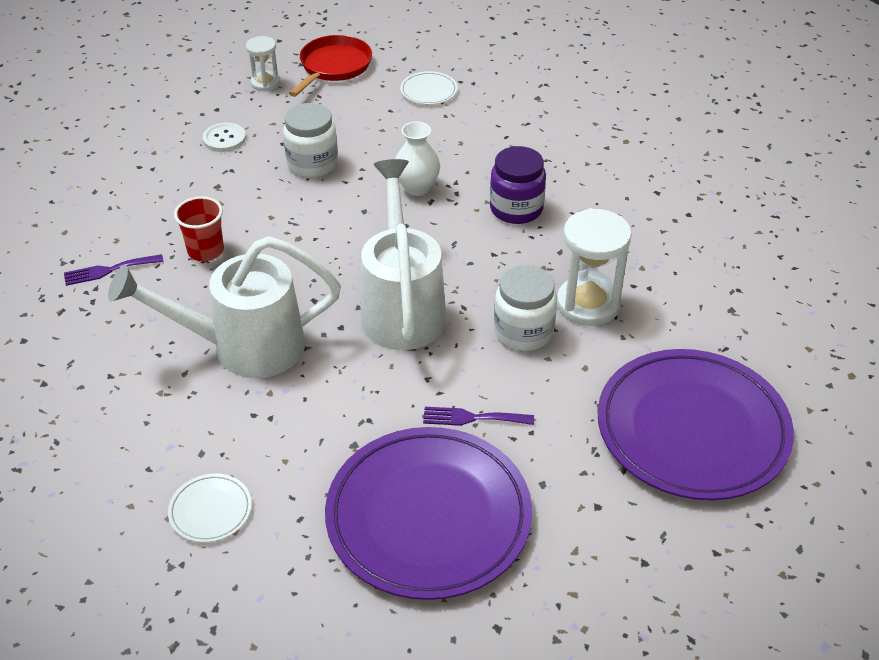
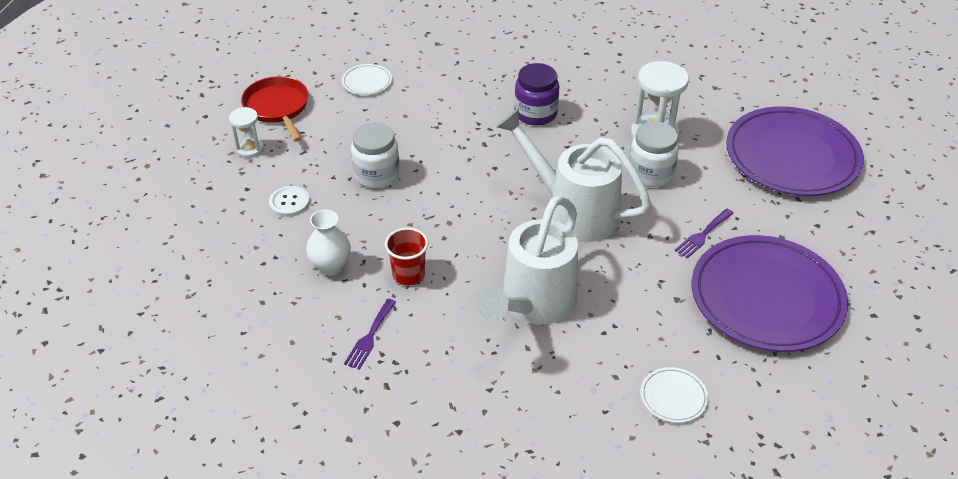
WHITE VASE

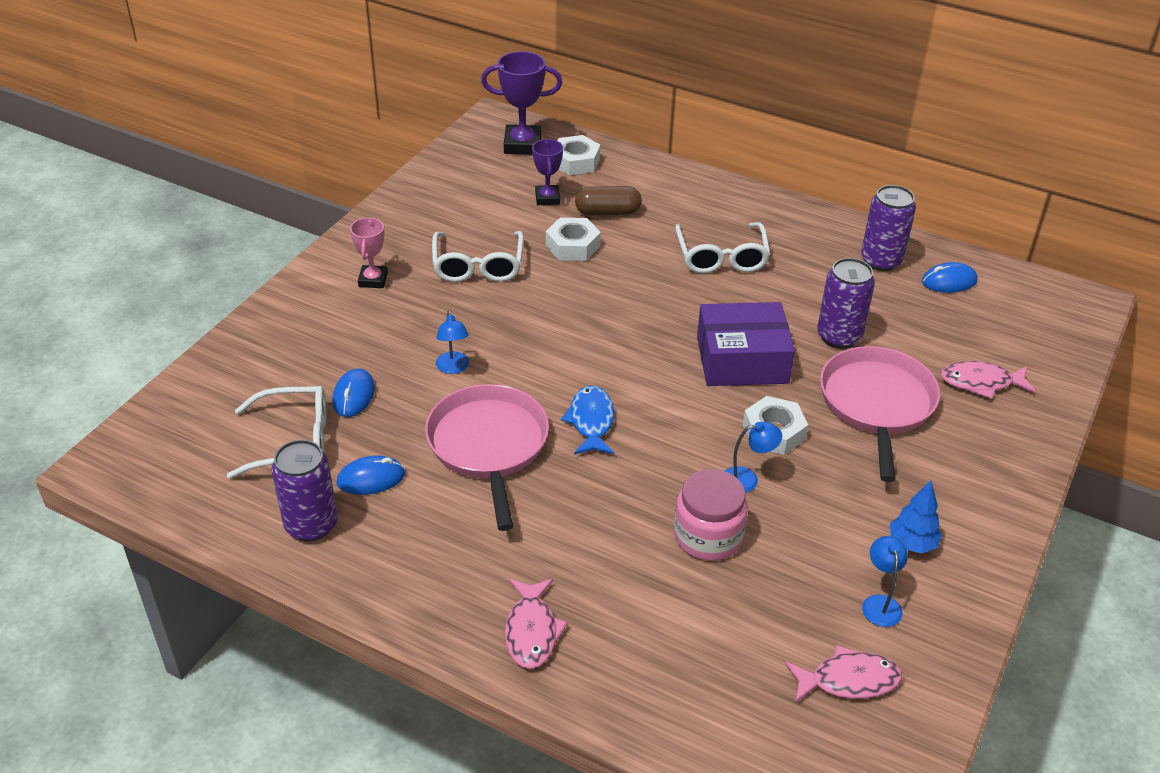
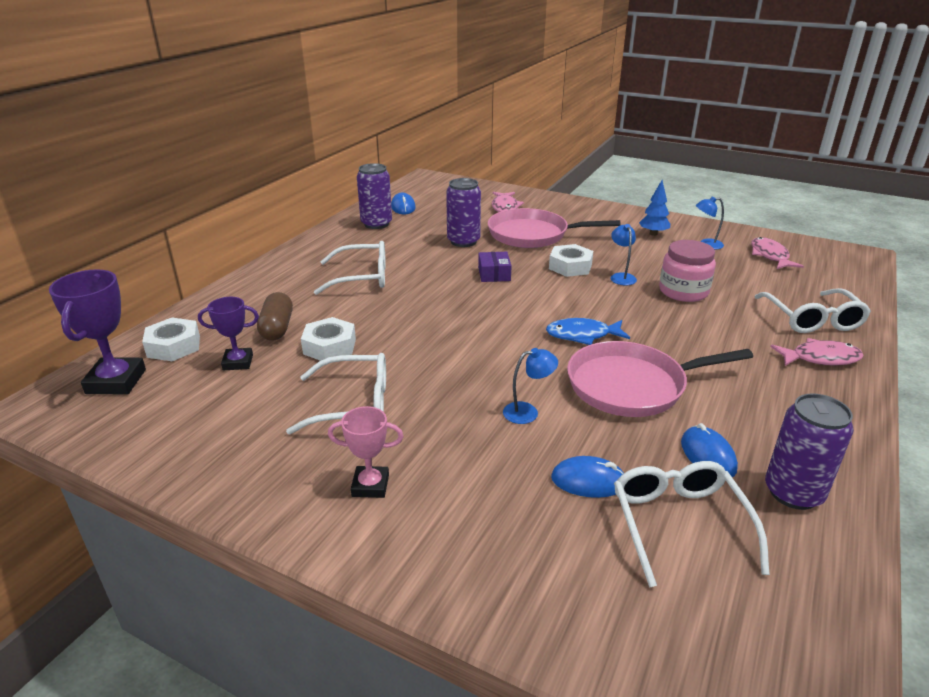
PURPLE BOX
WHITE GLASSES (4th from left)

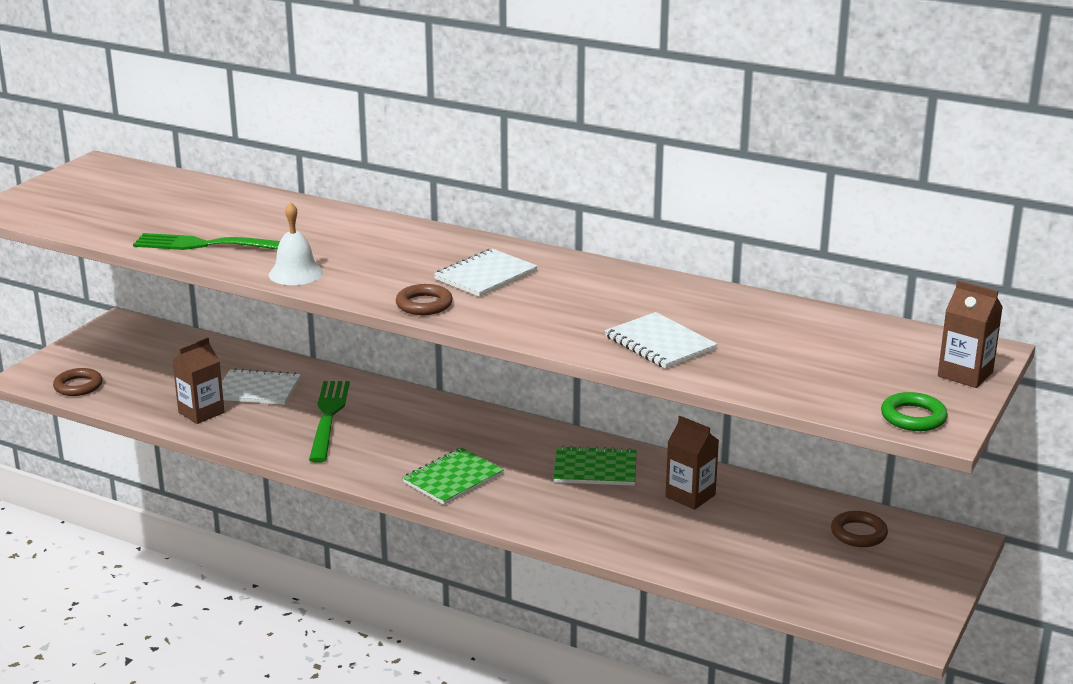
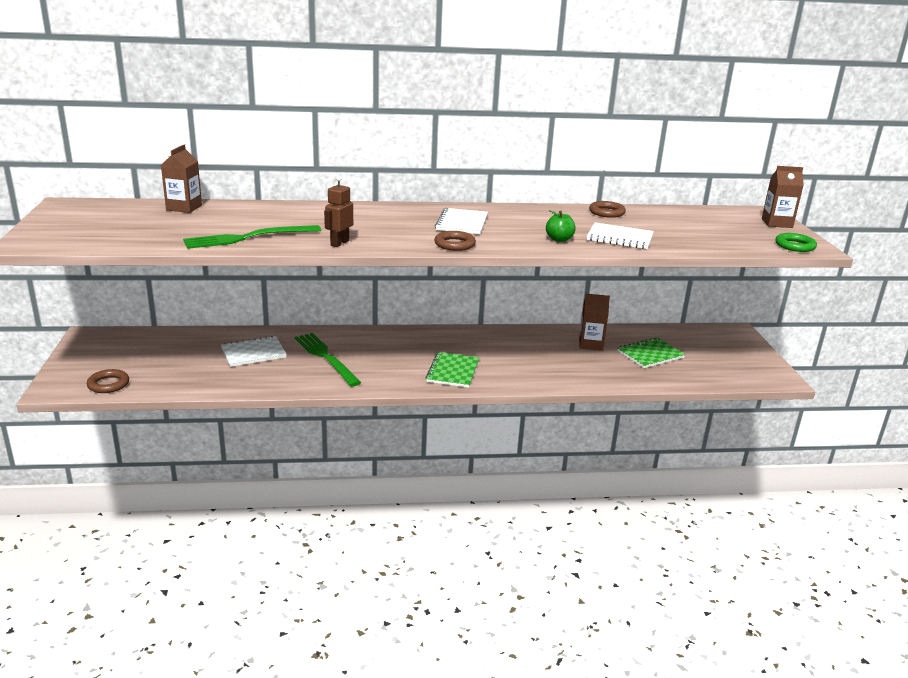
BROWN ROBOT
BROWN CARTON (1st from left)
GREEN NOTEBOOK (2nd from left)
BROWN RING (3rd from left)
GREEN APPLE

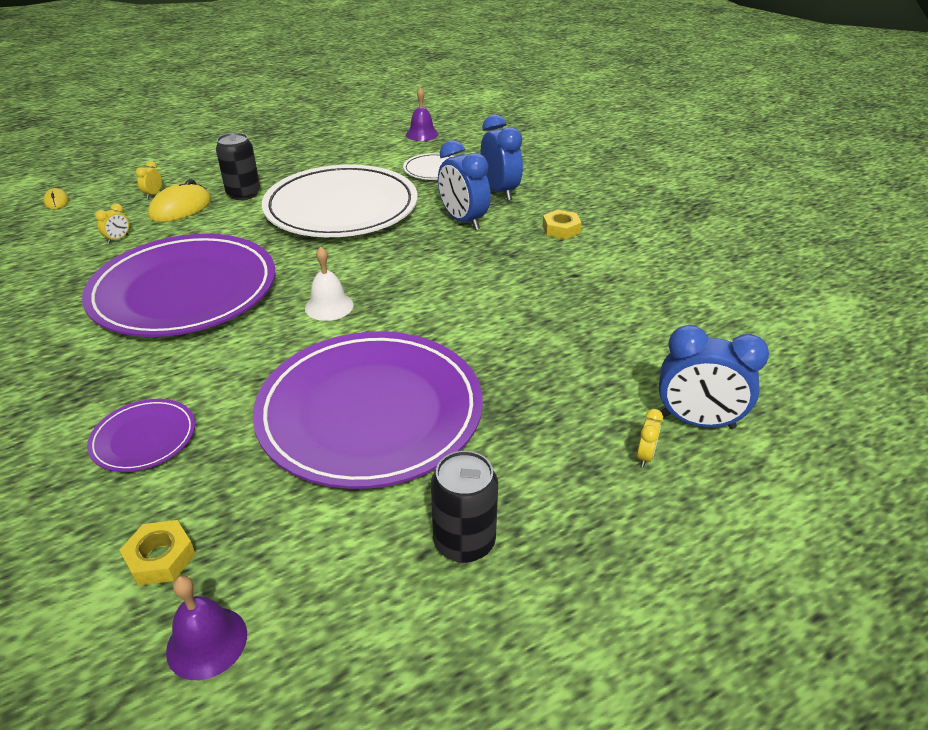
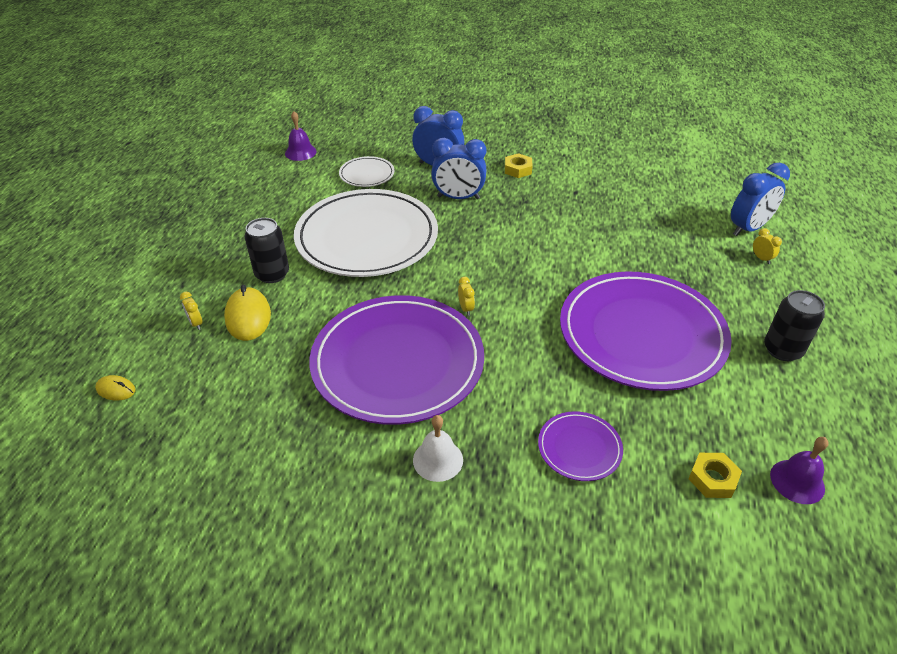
YELLOW CLOCK (2nd from left)
WHITE BELL

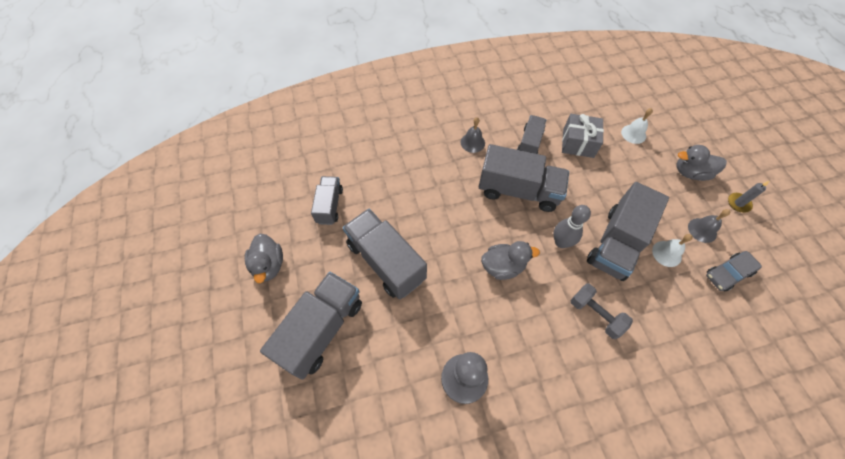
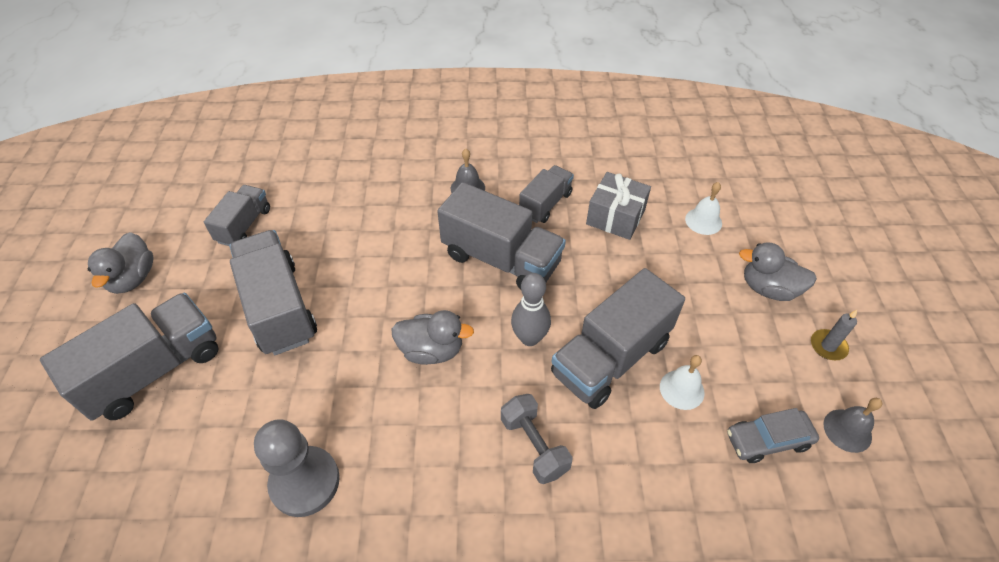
GREY BELL (2nd from left)

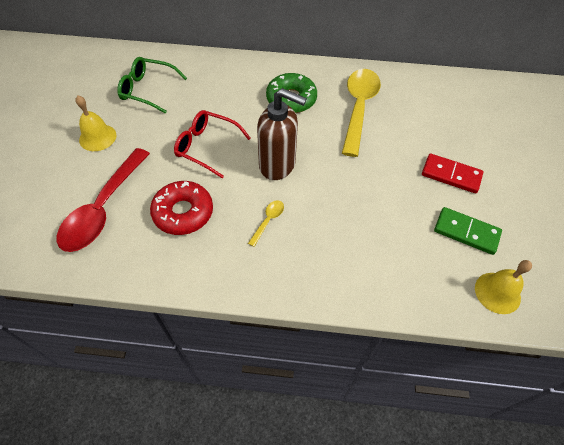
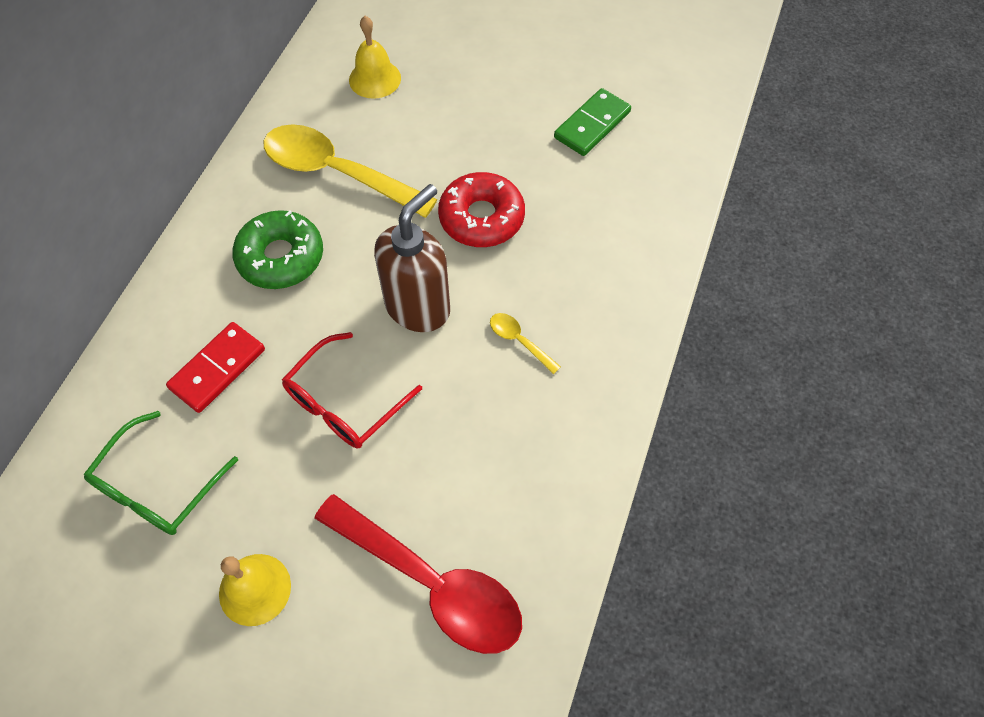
RED DOMINO
RED DONUT
YELLOW BELL (2nd from left)

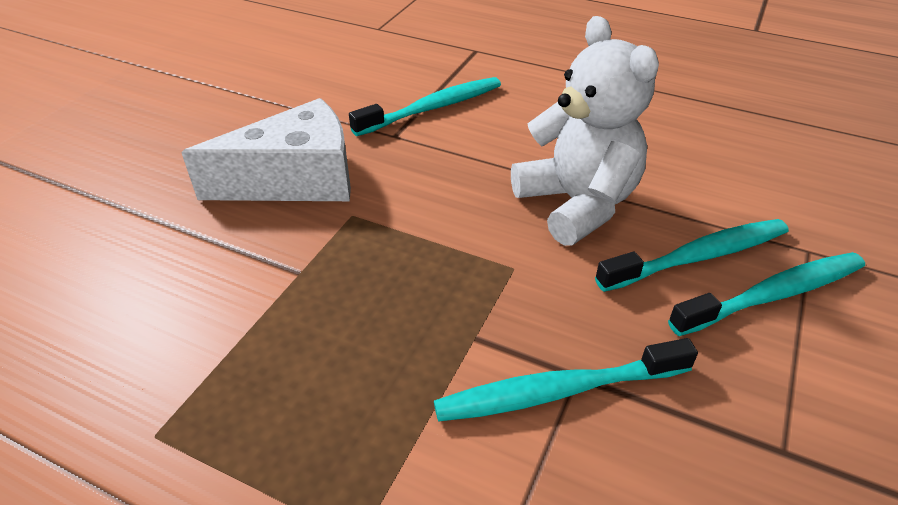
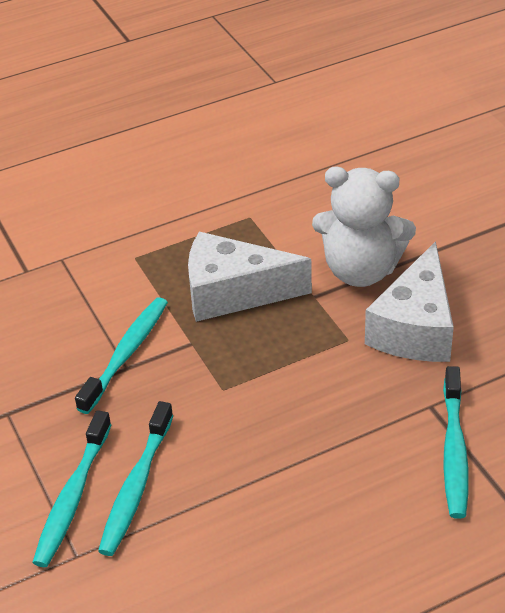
WHITE TEDDY BEAR
WHITE CHEESE (1st from left)

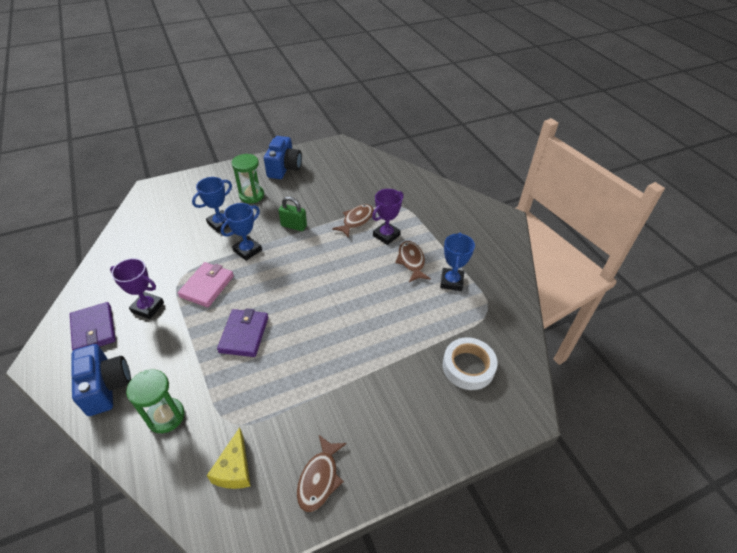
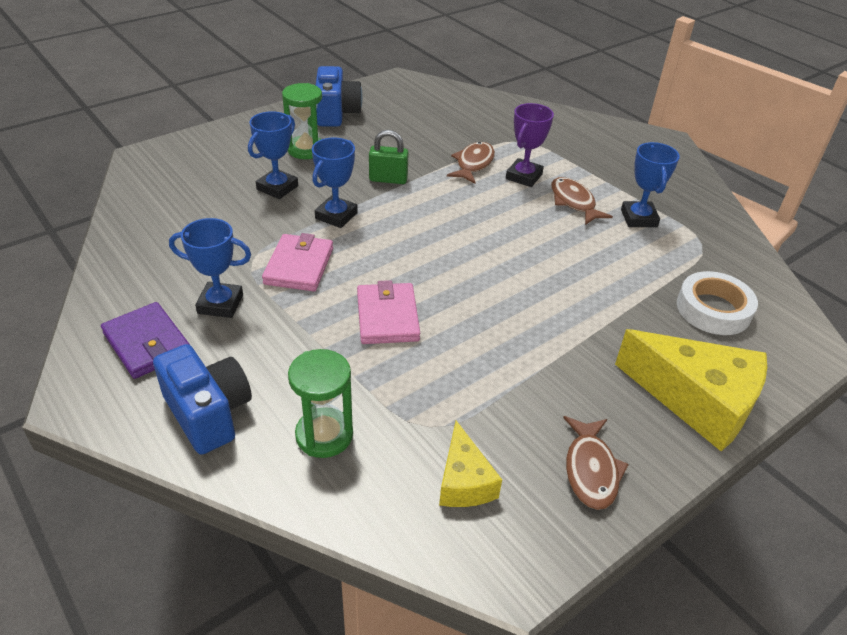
BLUE TROPHY (1st from left)
PINK WALLET (2nd from left)
YELLOW CHEESE (2nd from left)

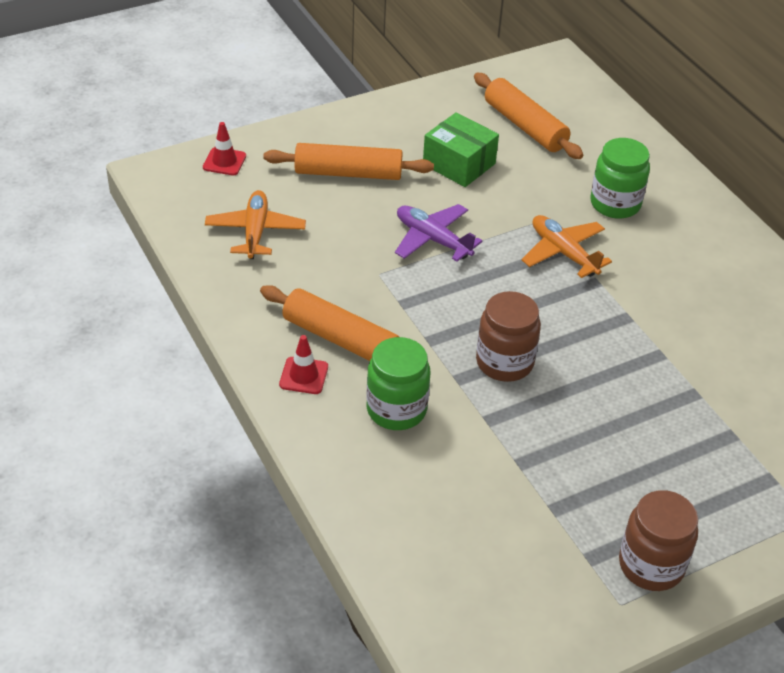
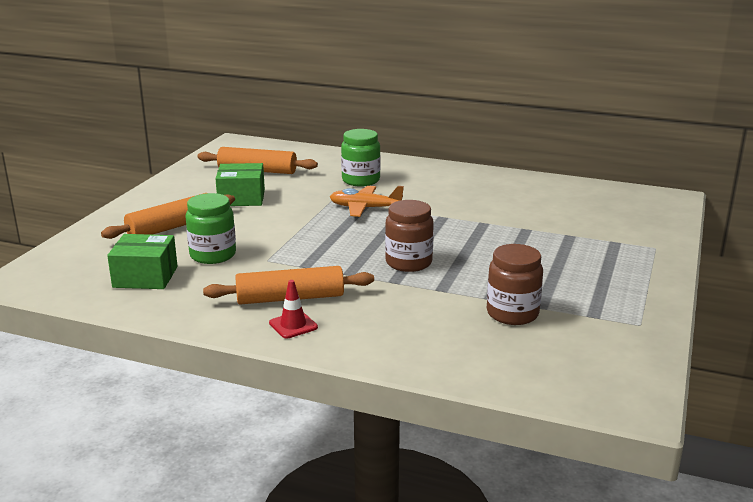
RED TRAFFIC CONE (1st from left in the first image)
GREEN BOX (1st from left)
PURPLE PLANE
GREEN JAR (1st from left)
BROWN JAR (2nd from left)

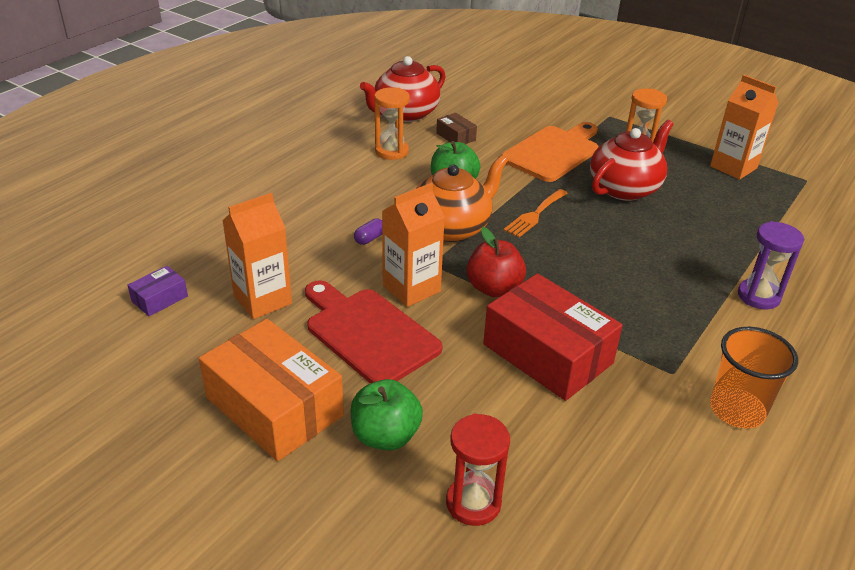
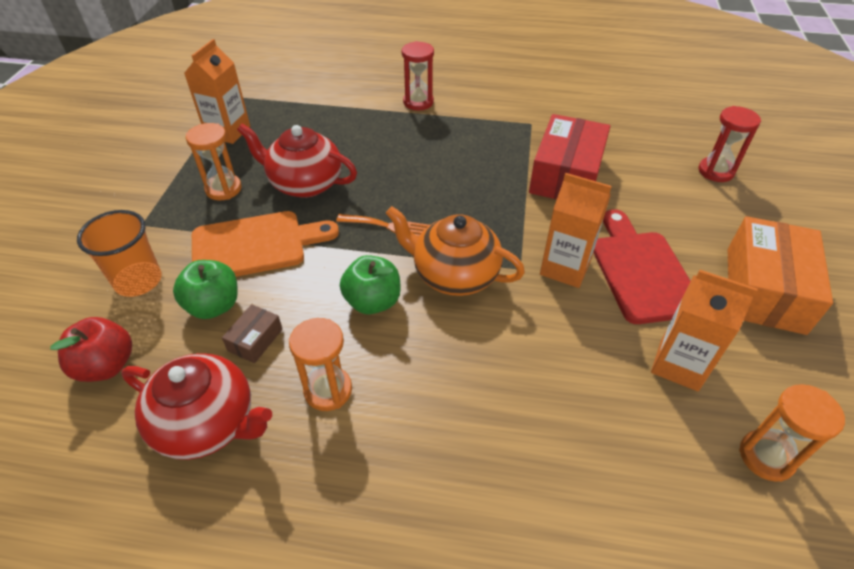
ORANGE CUTTING BOARD
PURPLE CAPSULE
RED HOURGLASS (1st from left)
RED APPLE
ORANGE HOURGLASS (3rd from left)
RED CUTTING BOARD
ORANGE CUP
GREEN APPLE (1st from left)

